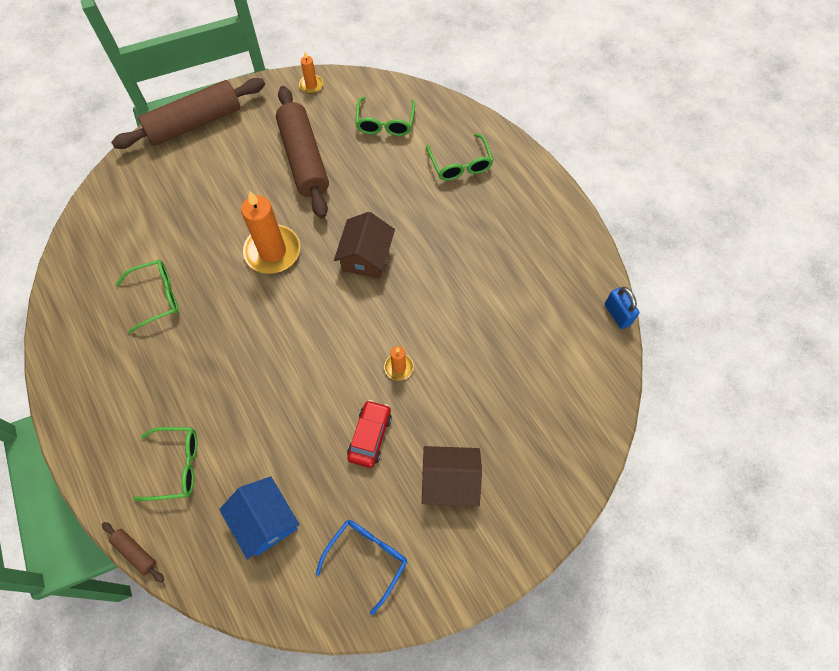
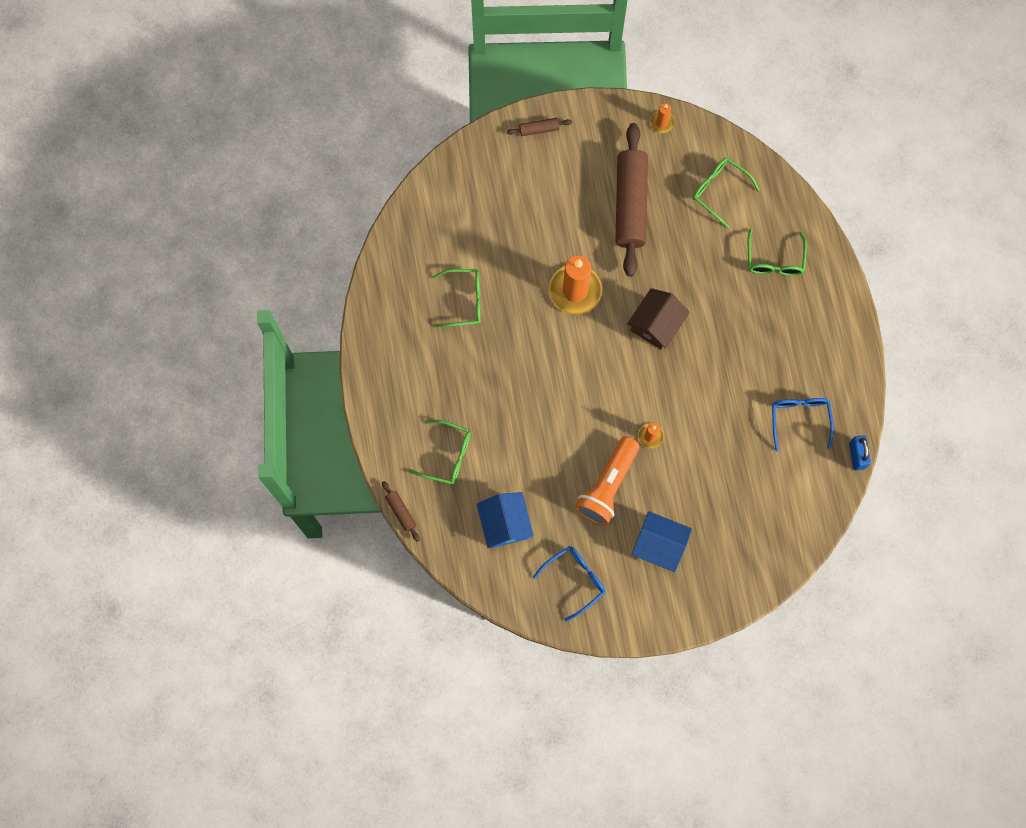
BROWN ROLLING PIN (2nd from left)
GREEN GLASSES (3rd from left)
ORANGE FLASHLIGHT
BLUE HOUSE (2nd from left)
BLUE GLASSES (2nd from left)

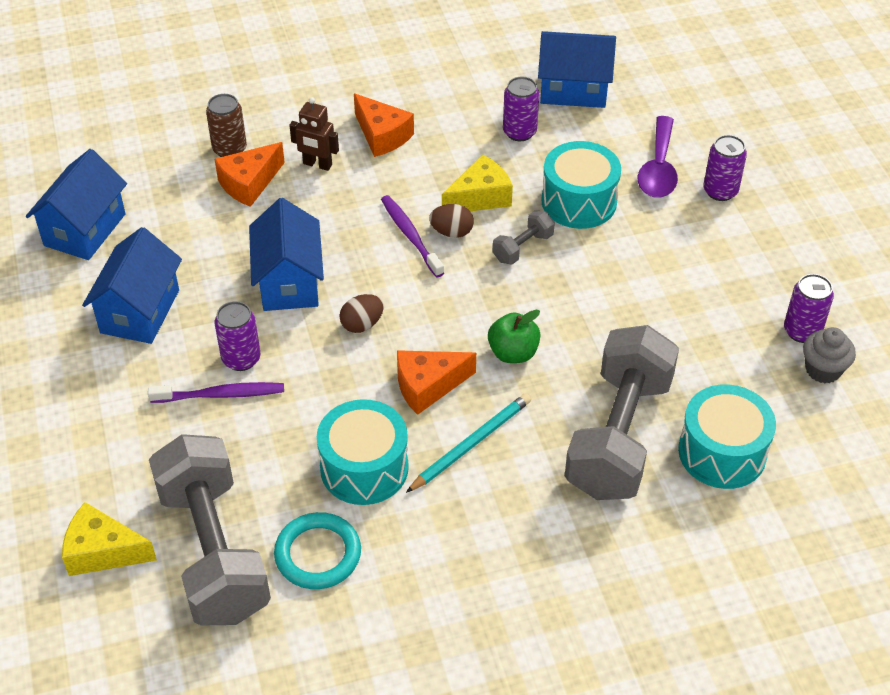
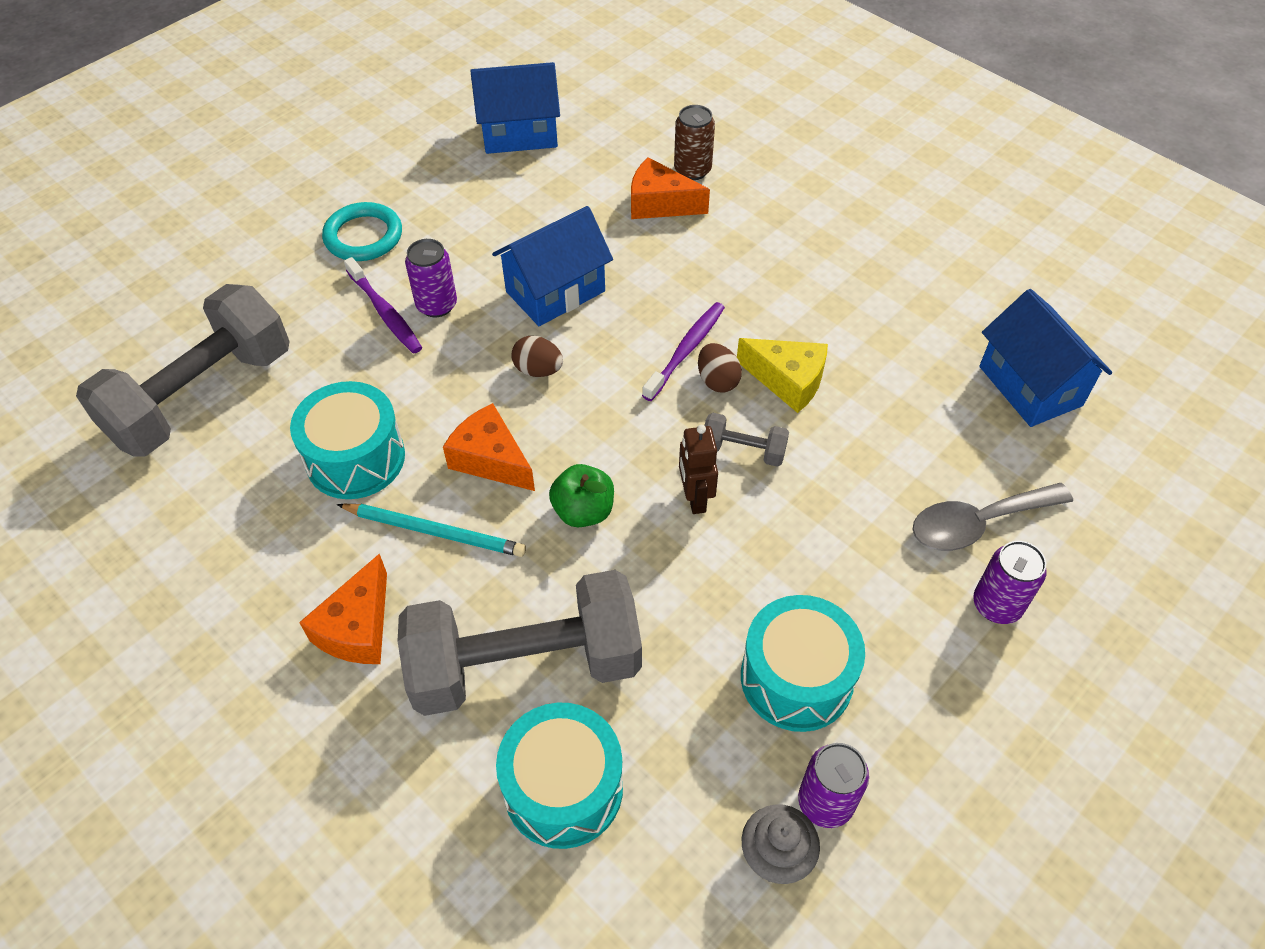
PURPLE CAN (2nd from left in the first image)
ORANGE CHEESE (1st from left)
BROWN ROBOT
GREY SPOON
TURQUOISE DRUM (3rd from left)
BLUE HOUSE (2nd from left in the first image)
YELLOW CHEESE (1st from left in the first image)
TURQUOISE RING

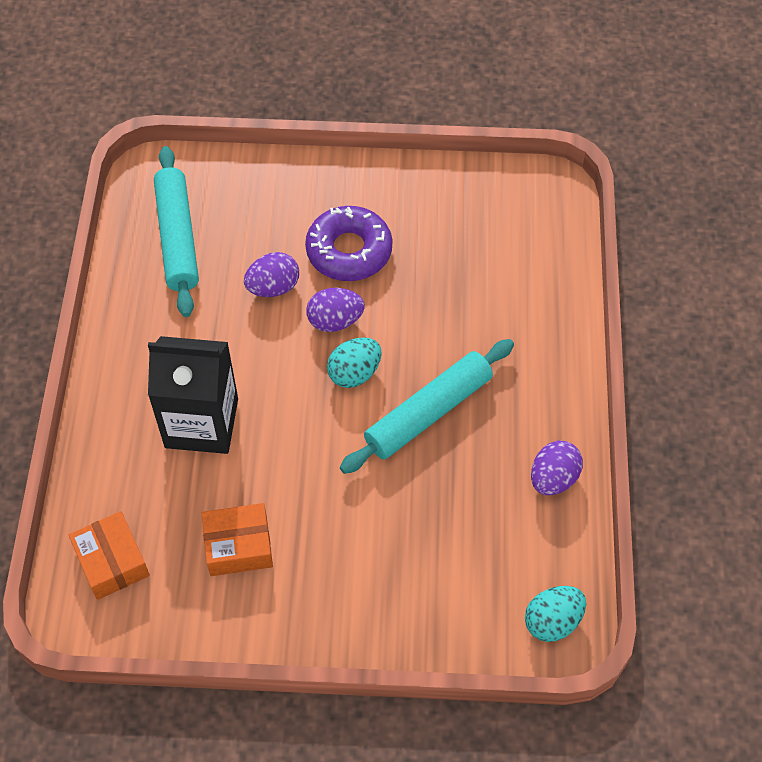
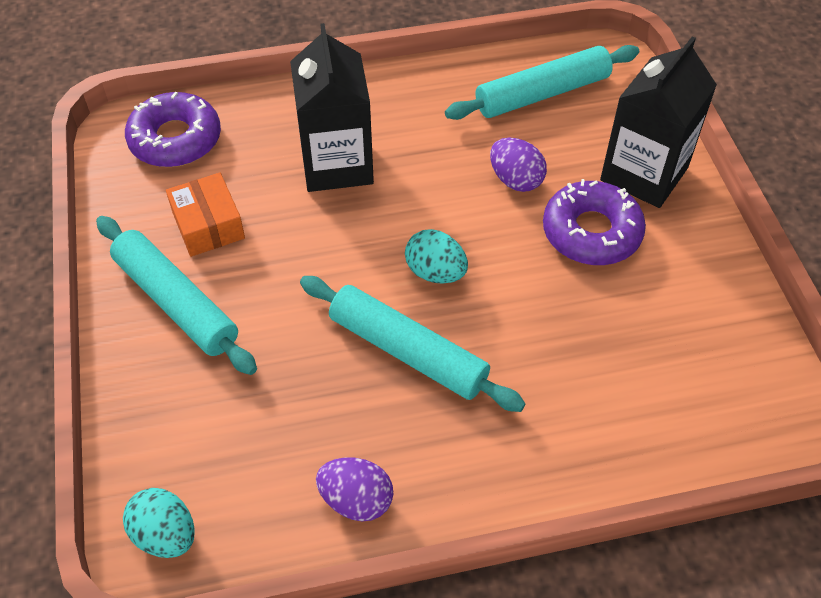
PURPLE EGG (2nd from left in the first image)
PURPLE DONUT (1st from left)
BLACK CARTON (2nd from left)
TURQUOISE ROLLING PIN (1st from left)

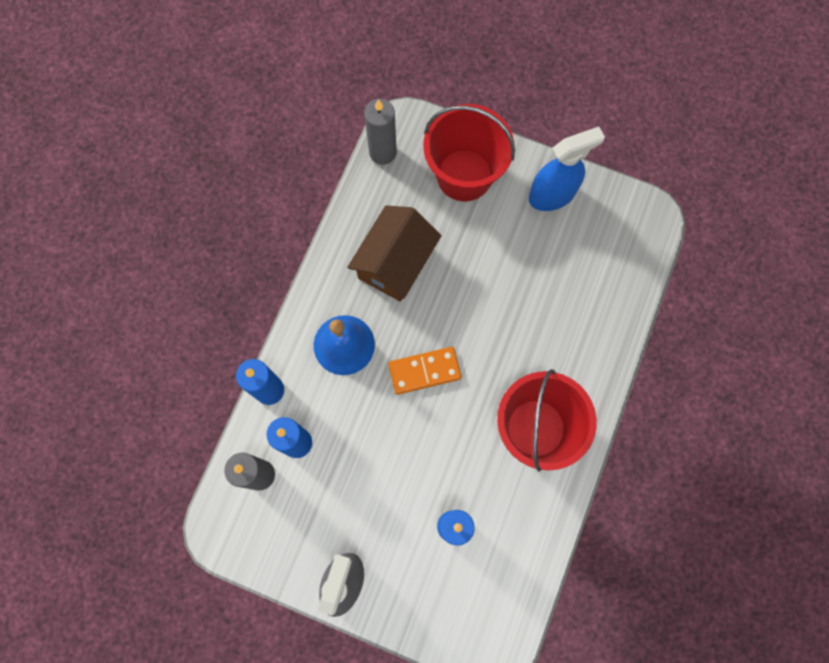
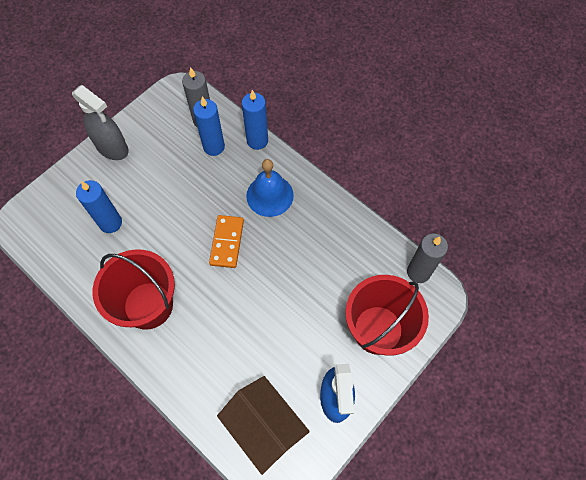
BROWN HOUSE

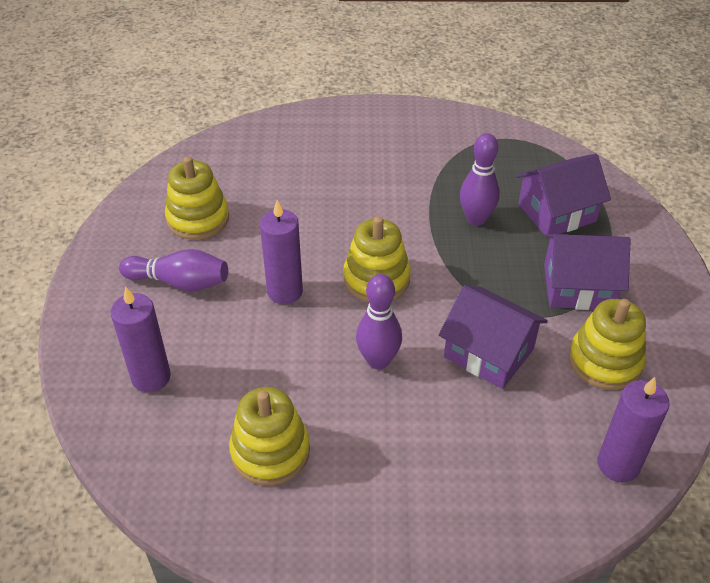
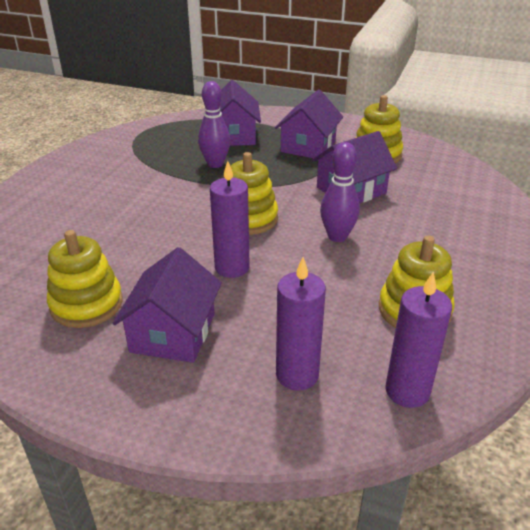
PURPLE HOUSE (1st from left)
PURPLE CANDLE (3rd from left)

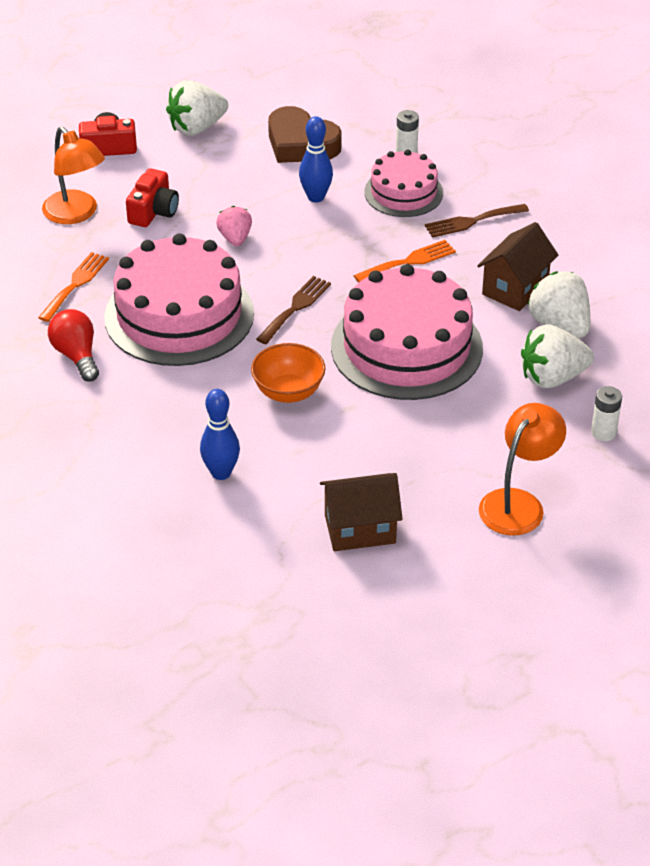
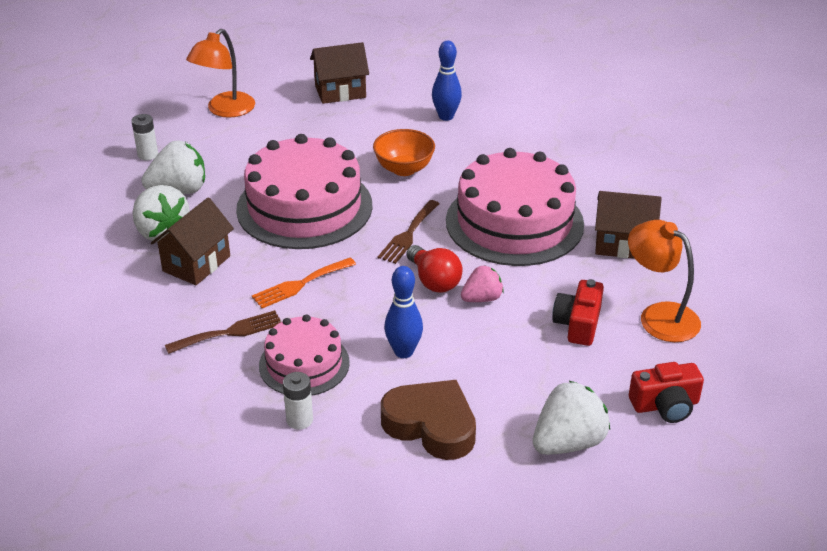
PINK STRAWBERRY
BROWN HOUSE (3rd from left)
RED LIGHT BULB

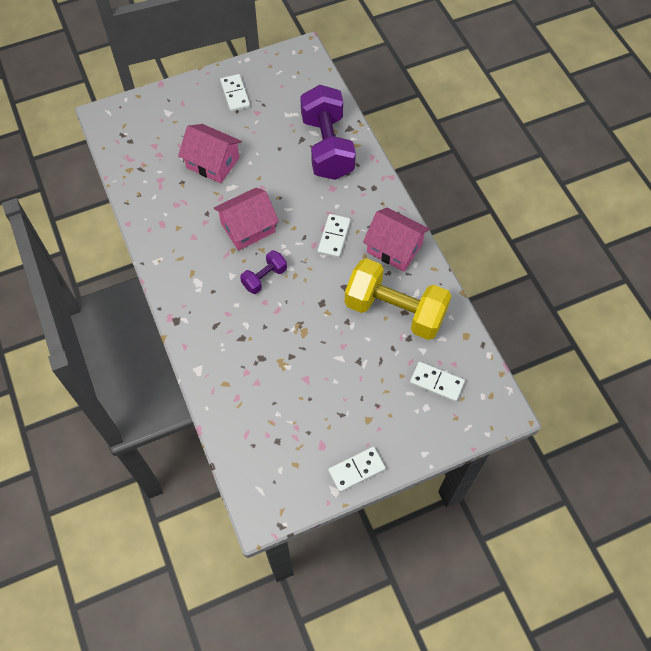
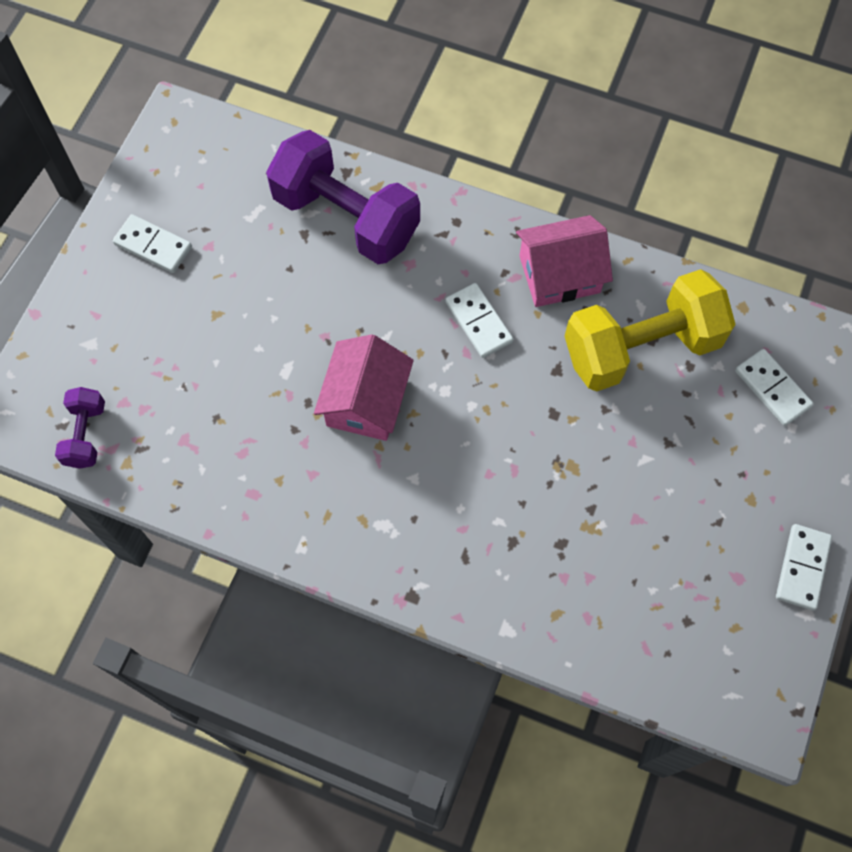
PINK HOUSE (1st from left in the first image)
PURPLE DUMBBELL (1st from left)
WHITE DOMINO (3rd from left)

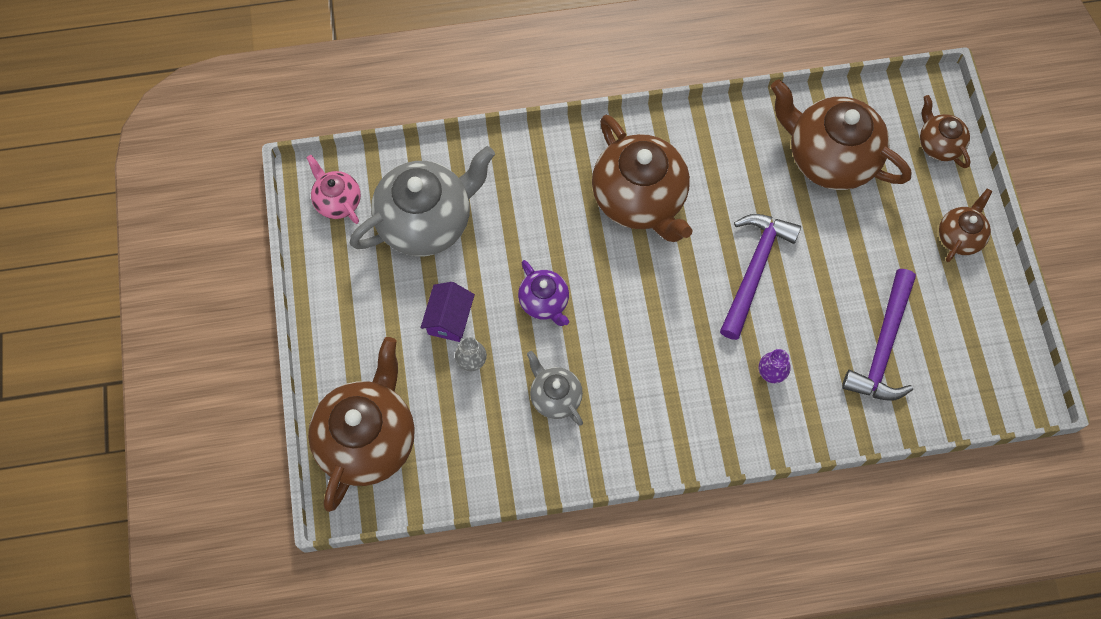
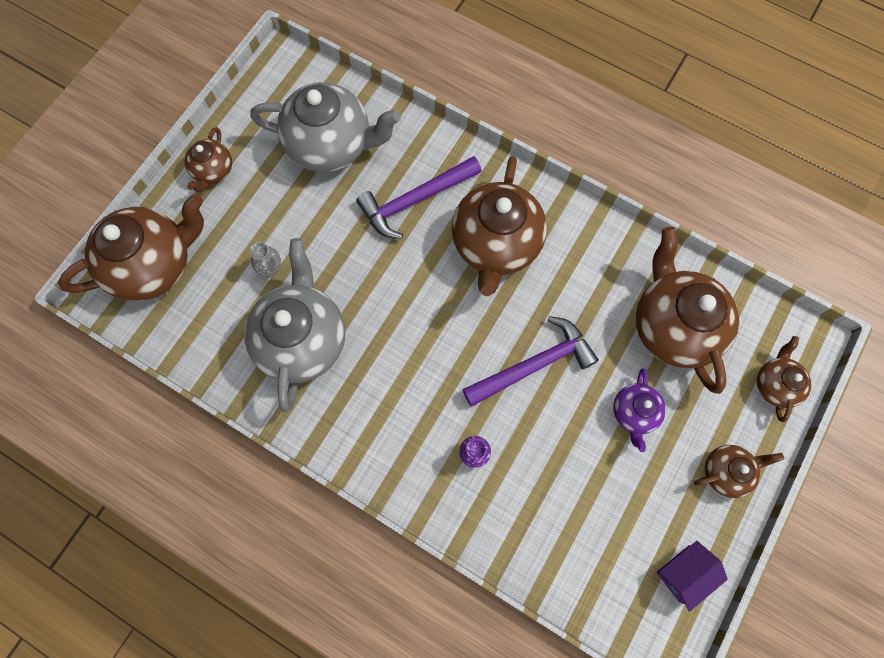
PINK TEAPOT
PURPLE TEAPOT
PURPLE HAMMER (1st from left)
PURPLE HOUSE
GREY TEAPOT (1st from left)
BROWN TEAPOT (2nd from left)

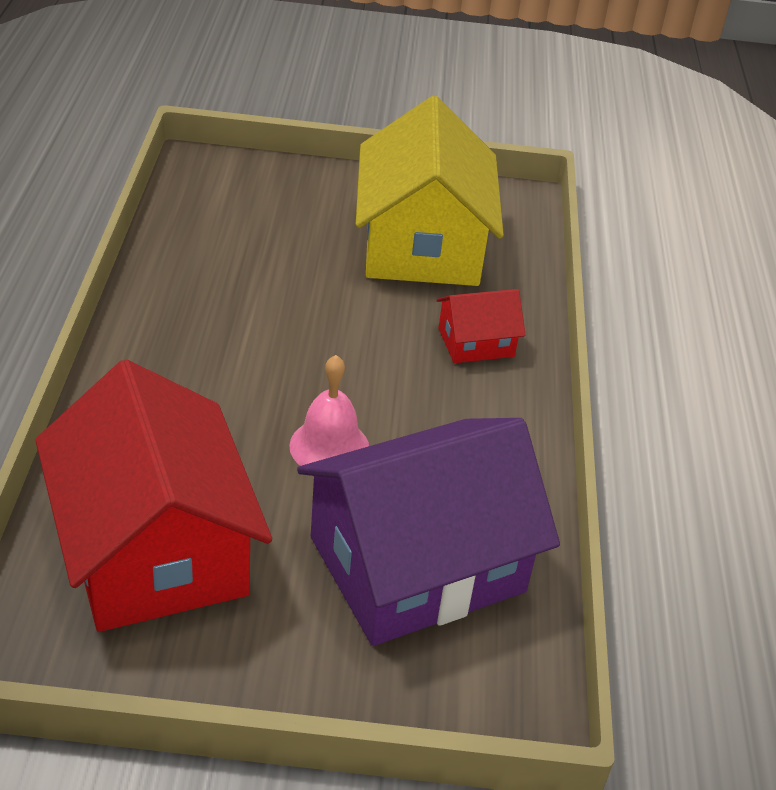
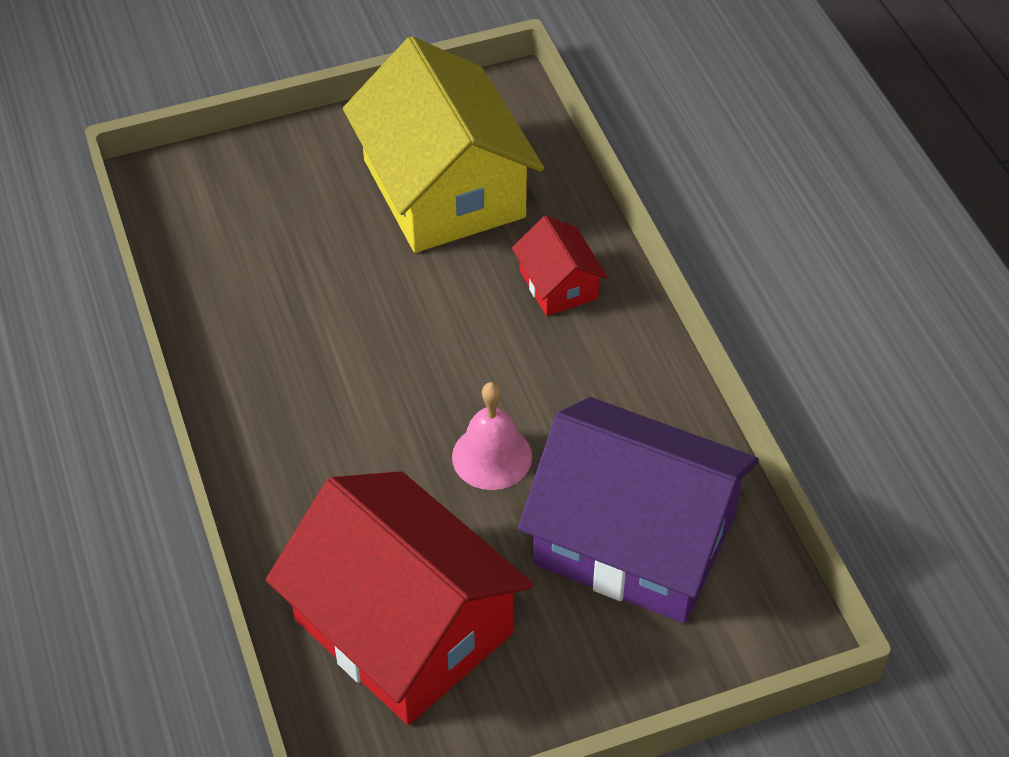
RED HOUSE (2nd from left)
PURPLE HOUSE

